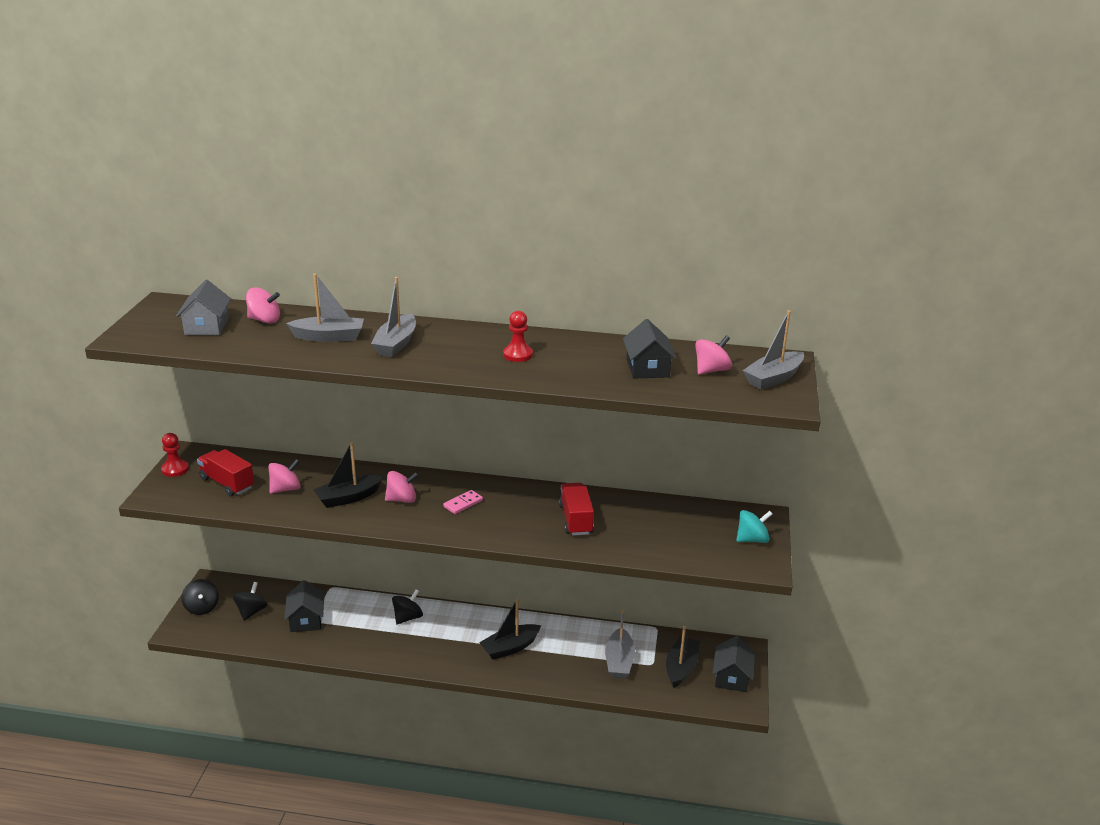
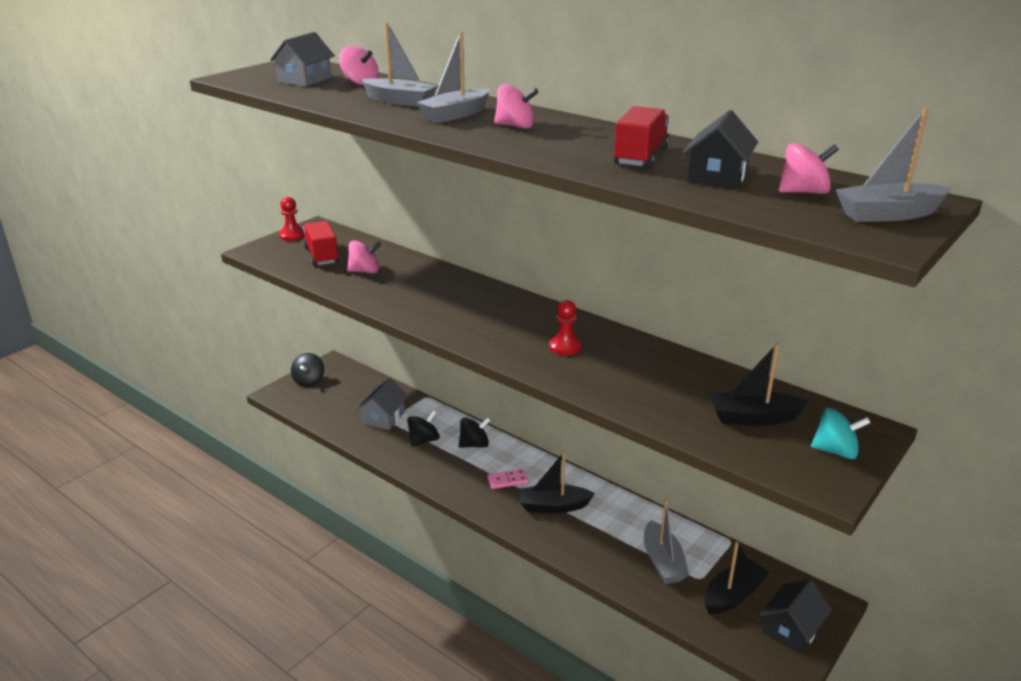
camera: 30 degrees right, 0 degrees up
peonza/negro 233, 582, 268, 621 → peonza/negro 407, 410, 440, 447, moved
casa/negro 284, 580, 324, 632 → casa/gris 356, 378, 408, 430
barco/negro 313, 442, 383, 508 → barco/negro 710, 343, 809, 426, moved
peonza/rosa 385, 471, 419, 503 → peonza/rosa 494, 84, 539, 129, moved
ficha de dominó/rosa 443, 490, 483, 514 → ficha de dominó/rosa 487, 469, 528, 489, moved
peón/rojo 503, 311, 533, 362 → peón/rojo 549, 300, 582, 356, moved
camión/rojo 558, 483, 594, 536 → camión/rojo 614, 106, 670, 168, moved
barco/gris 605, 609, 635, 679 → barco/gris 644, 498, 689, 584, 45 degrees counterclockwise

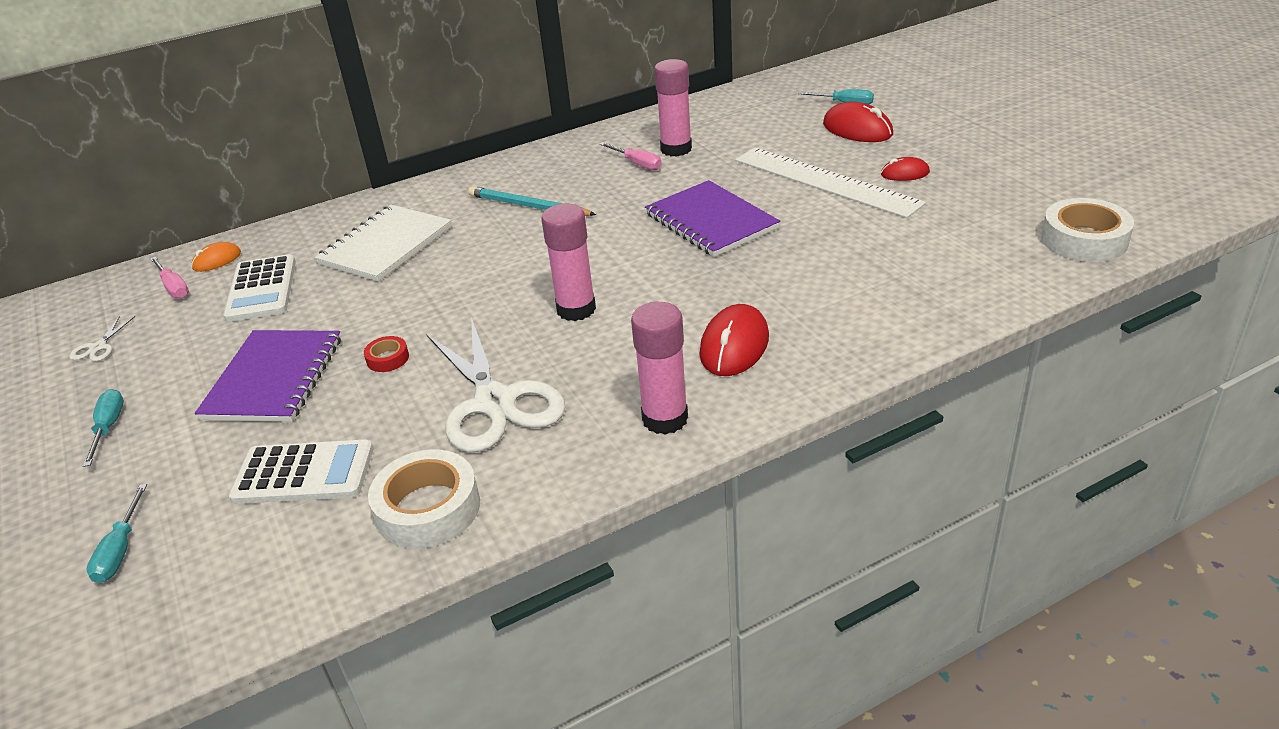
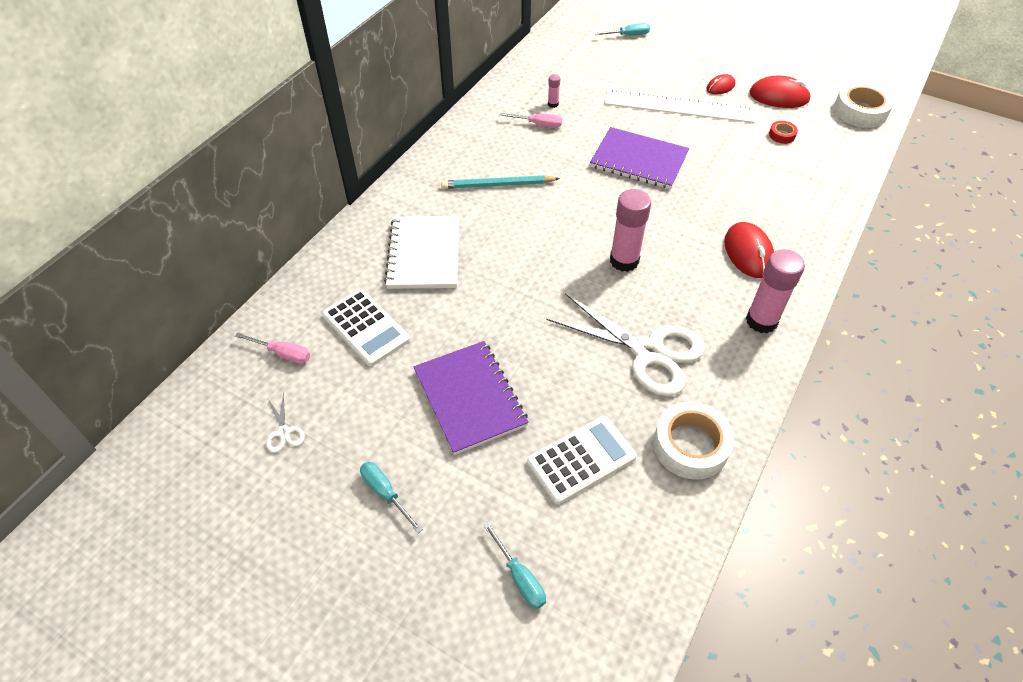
camera: 35 degrees left, 15 degrees up
ratón/naranja 191, 242, 241, 272 → -
cinta adhesiva/rojo 364, 336, 409, 372 → cinta adhesiva/rojo 769, 121, 798, 144, moved
barra de pegamento/rosa 654, 59, 692, 157 → barra de pegamento/rosa 548, 74, 560, 108, x0.45
ratón/rojo 823, 102, 893, 142 → ratón/rojo 749, 76, 811, 108, moved

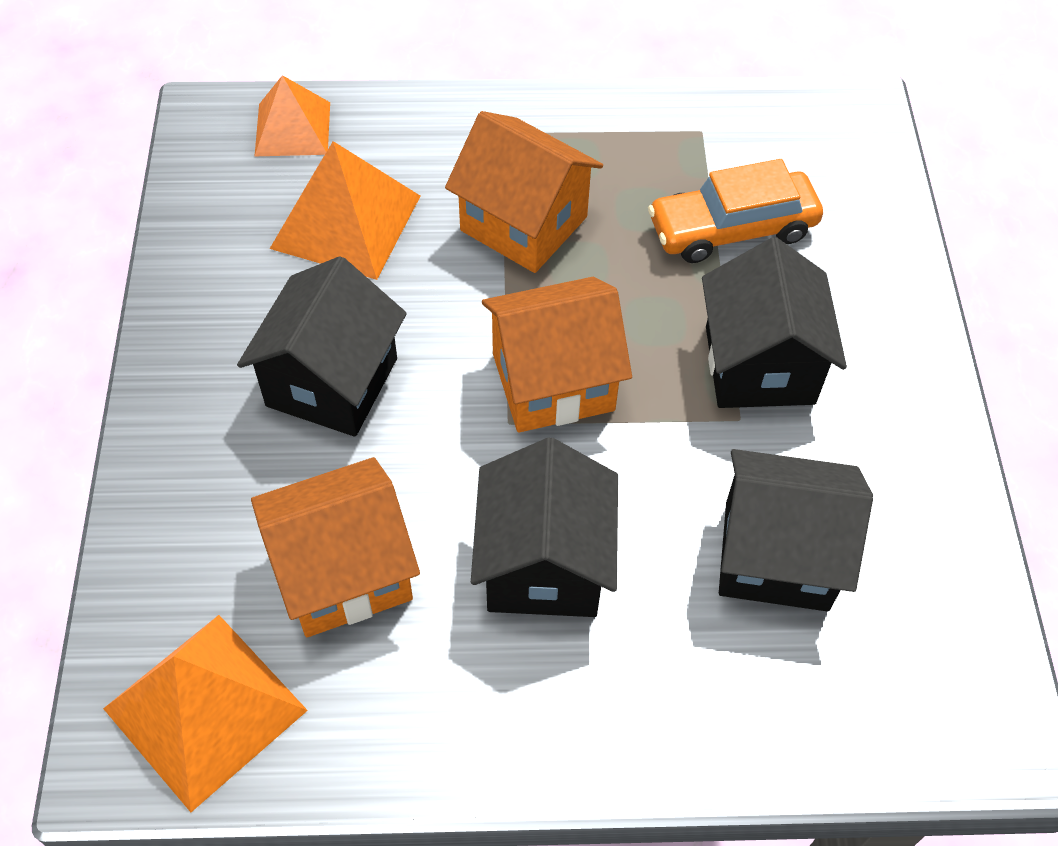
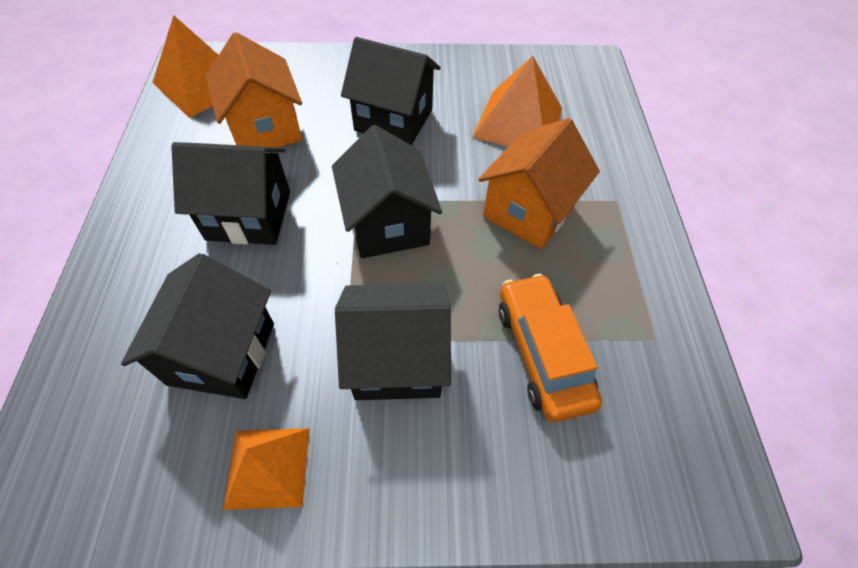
camera: 90 degrees right, 0 degrees up
pirámide/naranja 255, 75, 330, 156 → pirámide/naranja 223, 428, 310, 510, moved
casa/naranja 482, 277, 632, 433 → casa/negro 332, 125, 442, 258

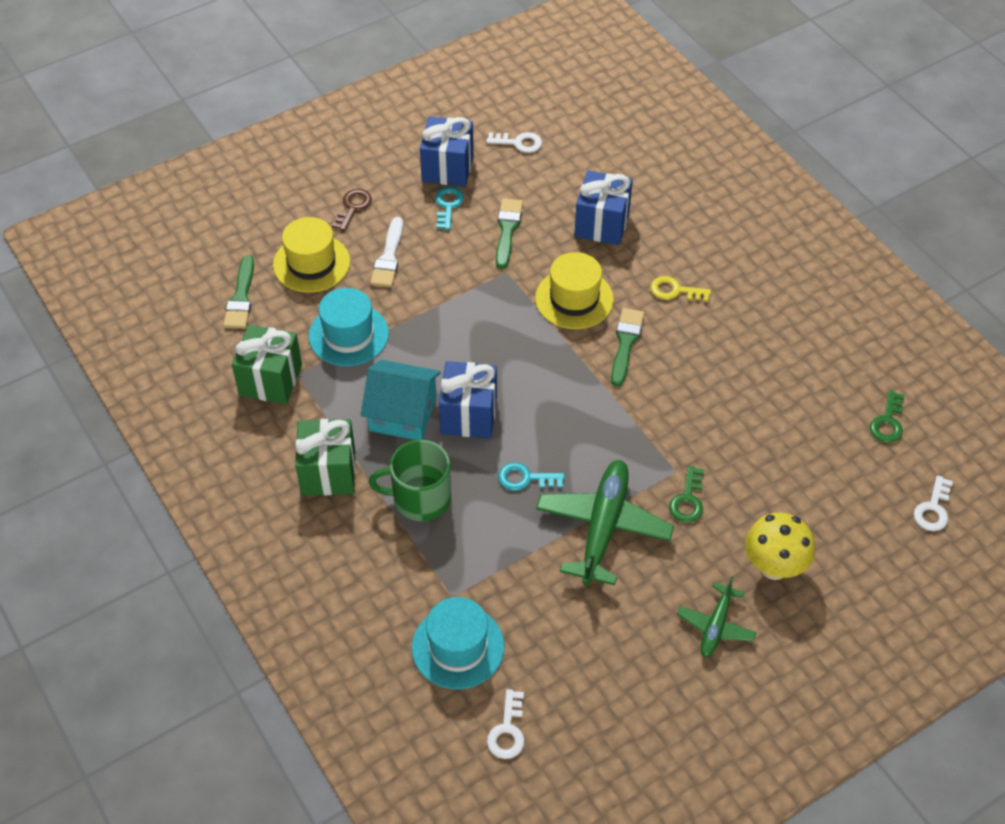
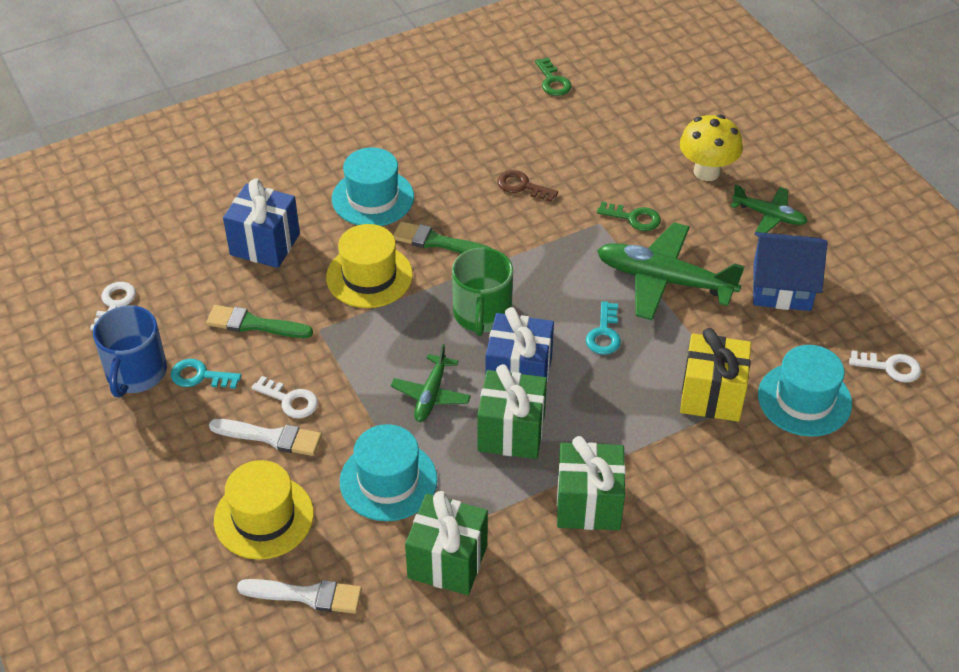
camera: 85 degrees left, 5 degrees down
pincel/verde 223, 255, 254, 329 → pincel/blanco 237, 579, 362, 614
llave/marrón 332, 189, 372, 231 → llave/marrón 497, 170, 558, 202, moved
casa/turquesa 360, 360, 441, 440 → regalo/verde 477, 364, 547, 459
taza/verde 369, 440, 451, 521 → taza/verde 452, 248, 513, 336, moved
regalo/azul 420, 116, 474, 187 → taza/azul 93, 305, 167, 397
llave/amarillo 650, 276, 711, 302 → sombrero/turquesa 332, 147, 414, 226
llave/verde 870, 390, 904, 443 → llave/verde 535, 58, 572, 96, 45 degrees clockwise
llave/blanco 914, 475, 953, 531 → llave/blanco 252, 376, 318, 418, moved
- → avión/verde 391, 344, 471, 422
- → regalo/amarillo 680, 328, 751, 422
- → casa/azul 753, 232, 827, 311

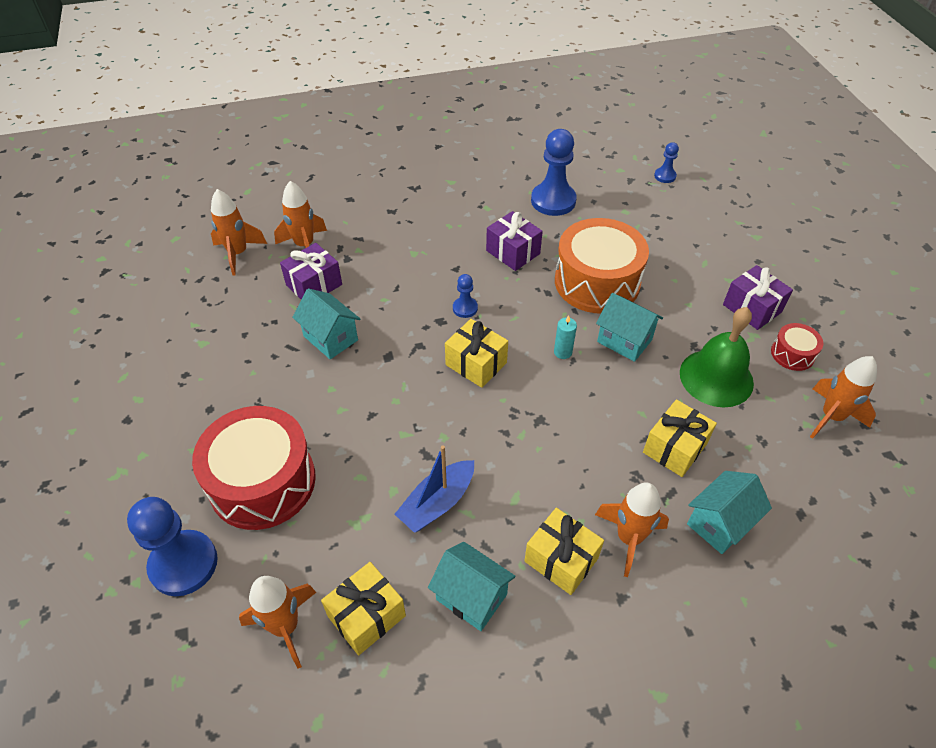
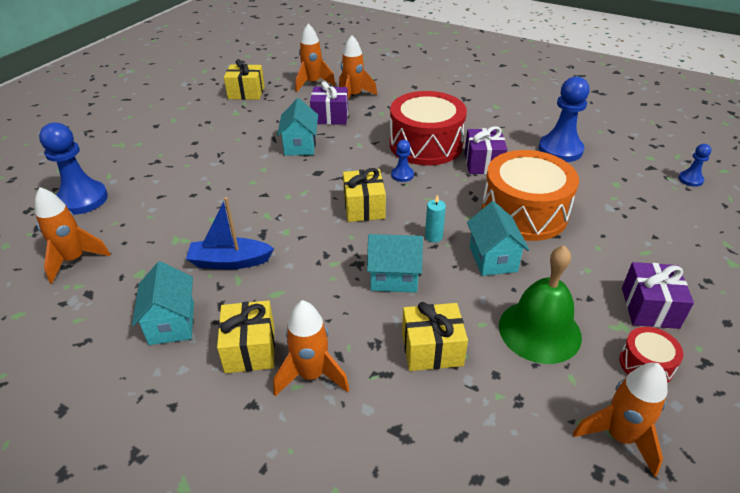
camera: 45 degrees right, 10 degrees down
tambor/rojo 192, 406, 316, 530 → tambor/rojo 390, 91, 467, 165, moved
regalo/amarillo 321, 562, 406, 655 → regalo/amarillo 224, 59, 265, 100, moved
casa/turquesa 687, 471, 772, 554 → casa/turquesa 367, 234, 423, 293, moved

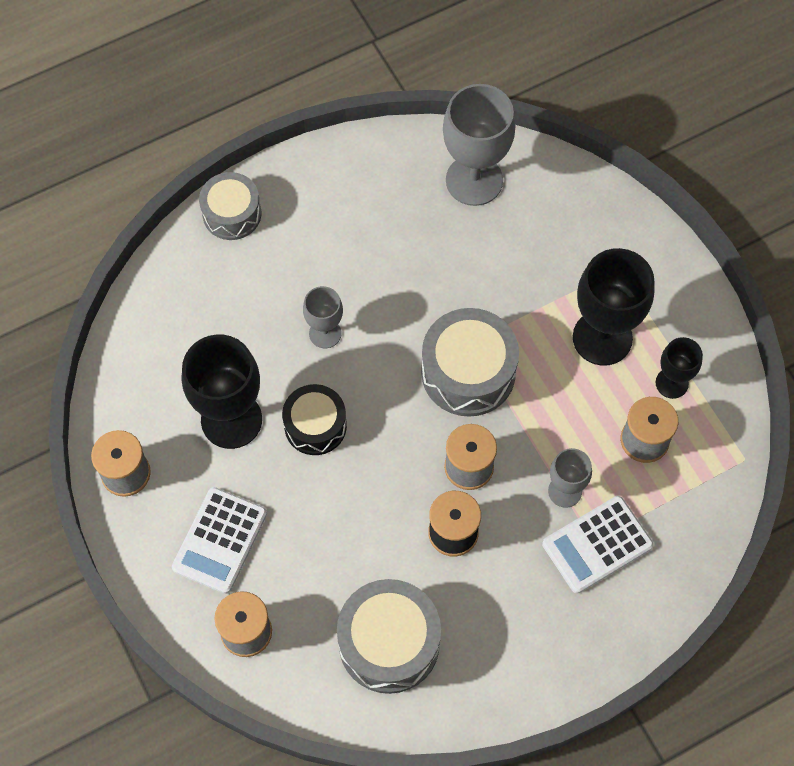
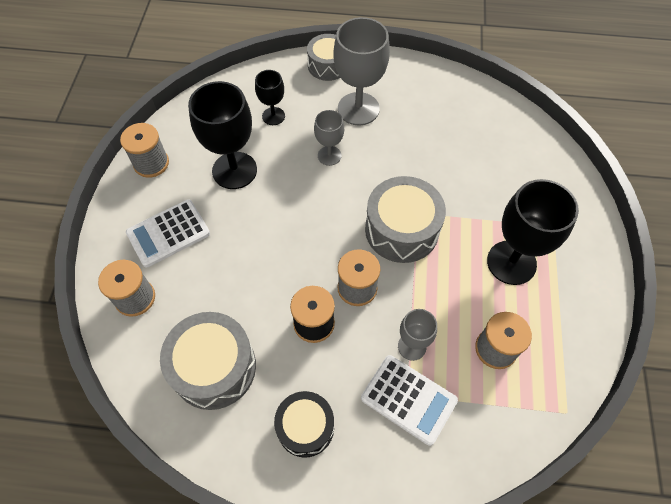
camera: 35 degrees right, 5 degrees down
tambor/negro 282, 384, 347, 455 → tambor/negro 274, 391, 334, 457, moved
copa/gris 443, 84, 516, 206 → copa/gris 333, 17, 390, 125, moved
calculadora/blanco 542, 496, 654, 594 → calculadora/blanco 361, 355, 458, 446, 150 degrees counterclockwise
copa/negro 656, 337, 703, 399 → copa/negro 255, 70, 285, 125, moved

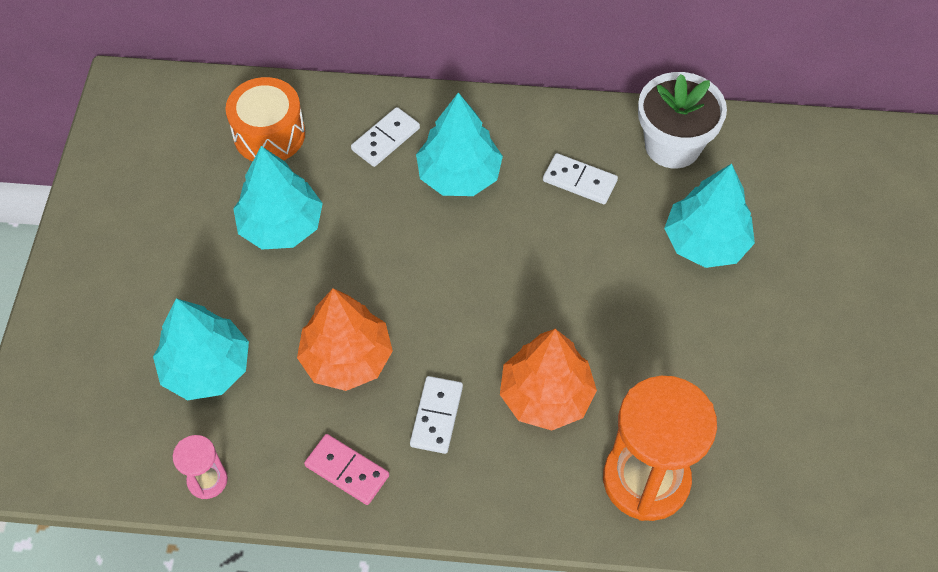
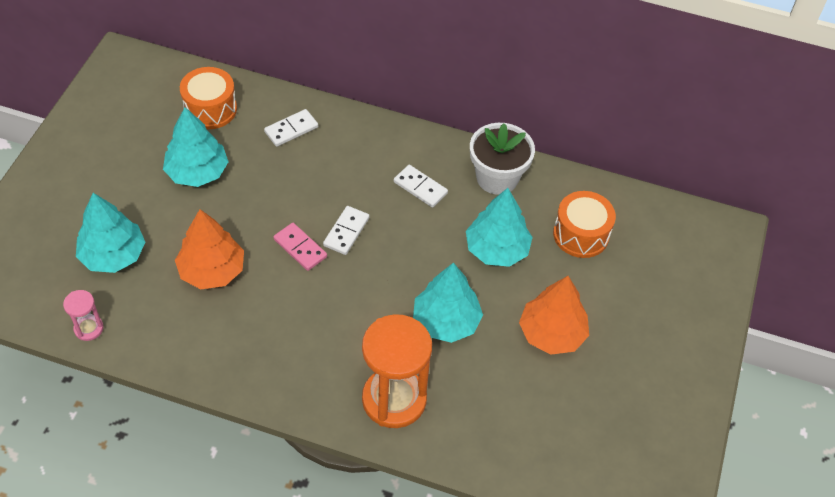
camera: 10 degrees right, 5 degrees down
ficha de dominó/rosa 304, 434, 389, 505 → ficha de dominó/rosa 274, 223, 327, 271, moved
ficha de dominó/blanco 410, 376, 463, 454 → ficha de dominó/blanco 323, 206, 369, 255, moved
árbol/turquesa 416, 92, 503, 196 → árbol/turquesa 413, 263, 483, 343, moved
árbol/naranja 500, 329, 597, 431 → árbol/naranja 519, 276, 589, 355, moved
- → tambor/naranja 553, 191, 616, 258

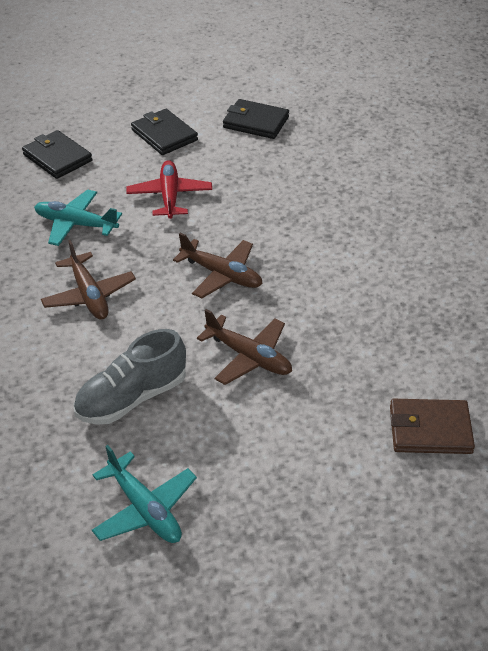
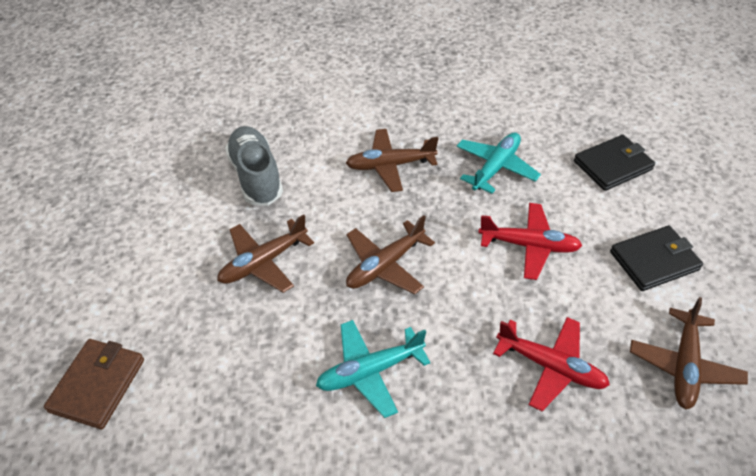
camera: 105 degrees right, 5 degrees up
avión/turquesa 92, 445, 197, 543 → avión/turquesa 316, 320, 430, 418, moved
cartera/negro 223, 99, 289, 139 → avión/marrón 630, 297, 748, 409
- → avión/rojo 493, 317, 610, 411

